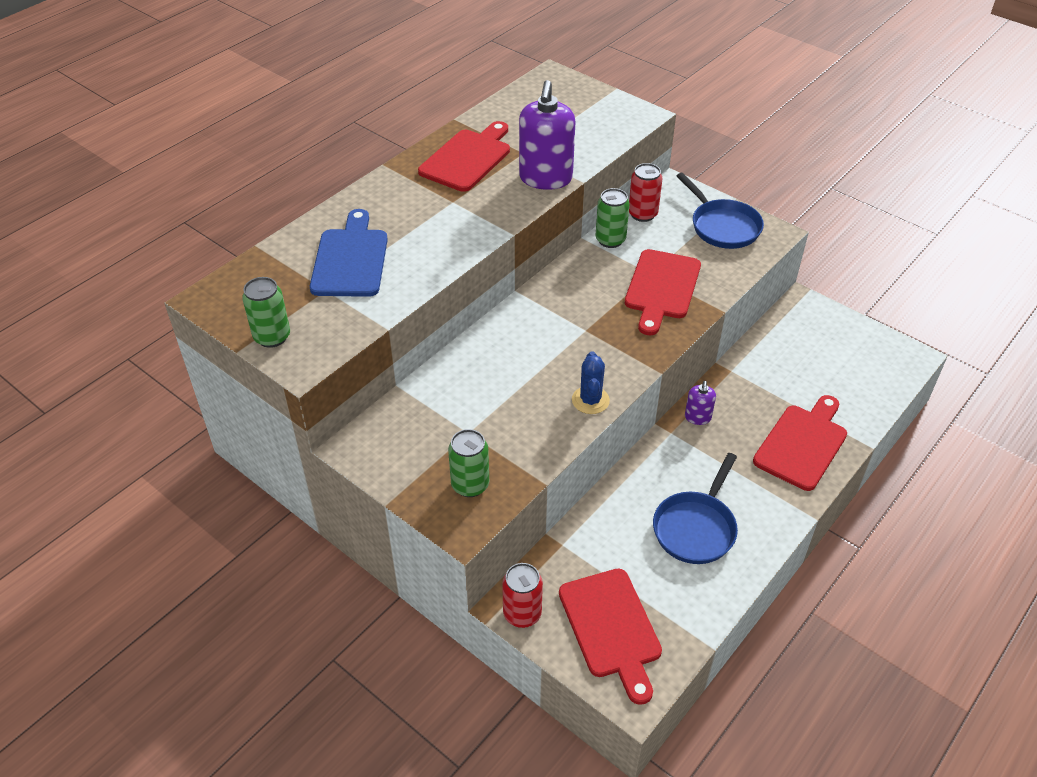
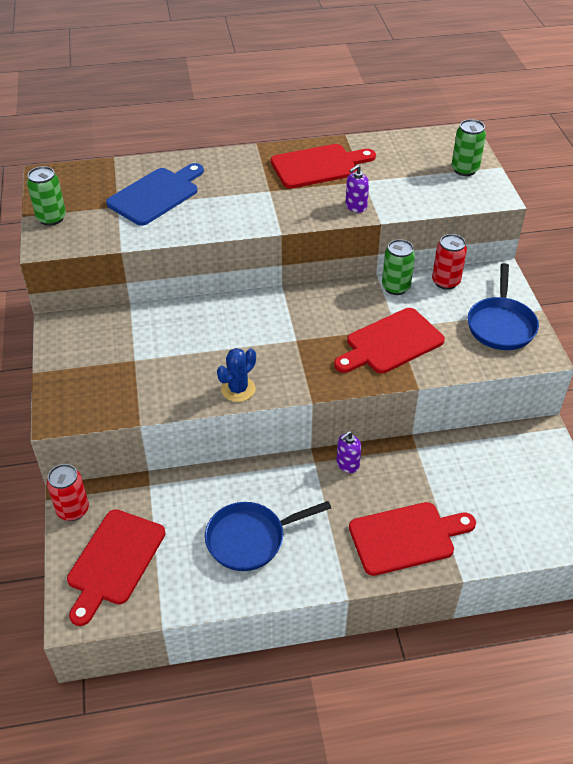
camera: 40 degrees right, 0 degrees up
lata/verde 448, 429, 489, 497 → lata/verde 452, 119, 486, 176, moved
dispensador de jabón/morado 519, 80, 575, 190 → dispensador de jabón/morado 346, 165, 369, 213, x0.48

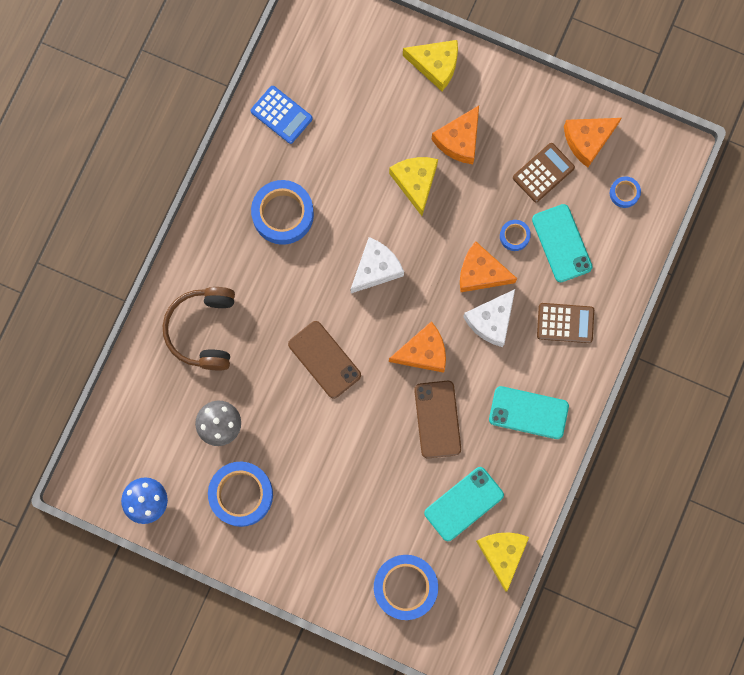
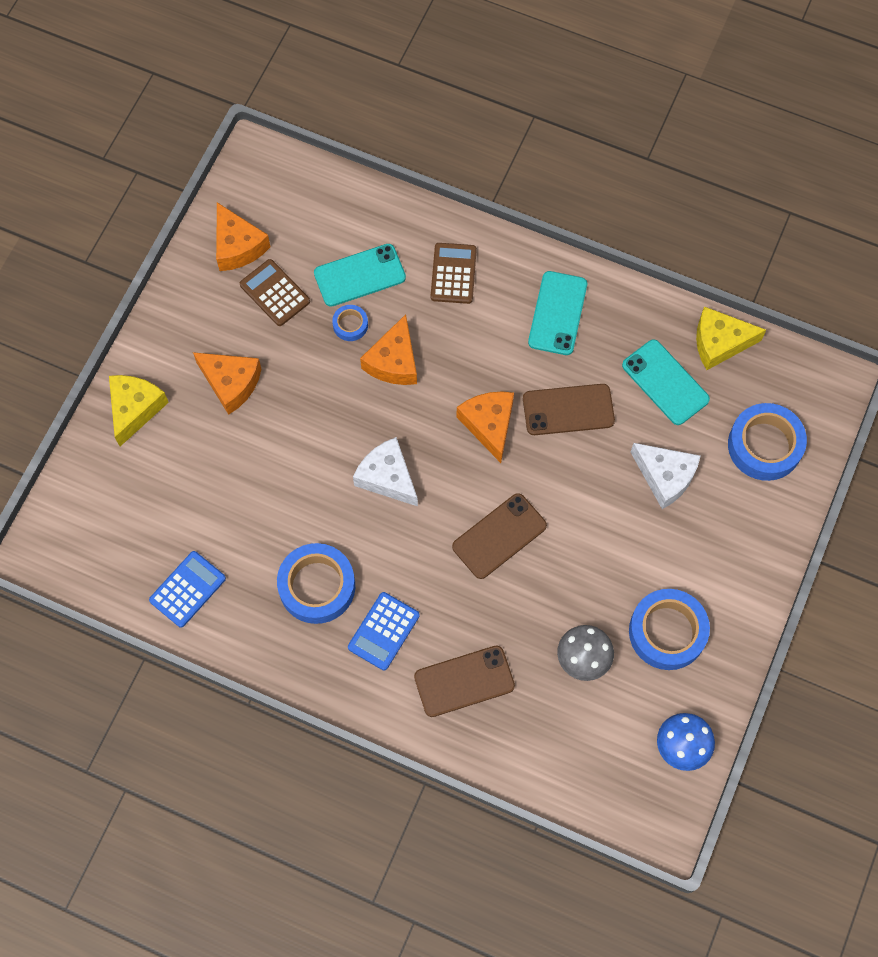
camera: 90 degrees left, 10 degrees down
auriculares/marrón 163, 287, 235, 370 → móvil/marrón 414, 646, 515, 717
queso/amarillo 389, 157, 438, 216 → -
queso/blanco 463, 289, 515, 347 → queso/blanco 631, 443, 701, 509, moved
cinta adhesiva/azul 610, 177, 641, 208 → -
- → calculadora/azul 348, 592, 420, 671

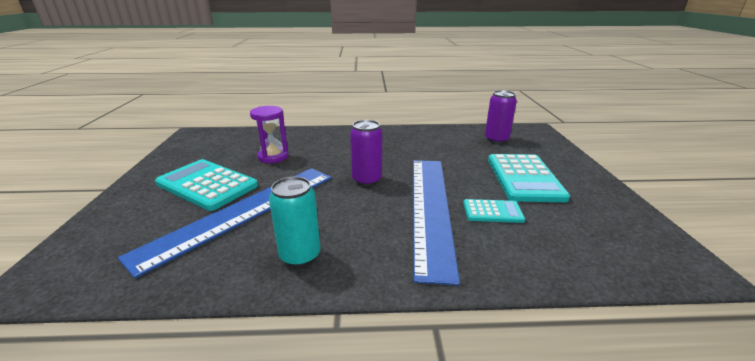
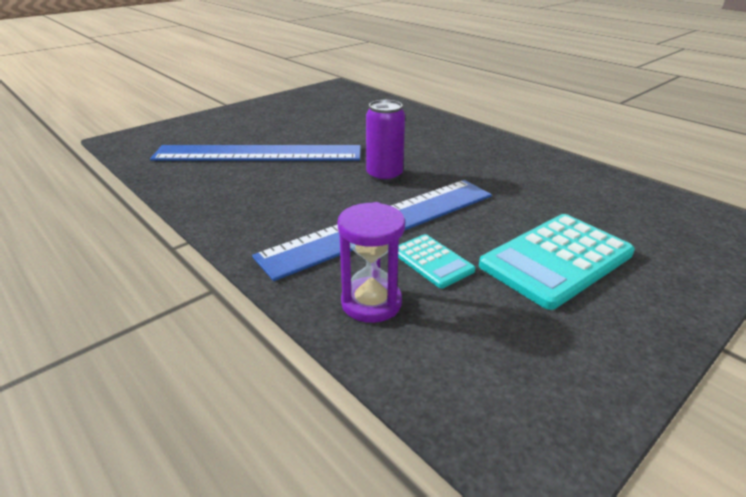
camera: 50 degrees right, 5 degrees up
calculadora/turquesa 155, 159, 258, 211 → -
reloj de arena/morado 250, 106, 289, 163 → reloj de arena/morado 337, 202, 405, 323, moved
lata/turquesa 269, 177, 320, 267 → -
lata/morado 485, 90, 517, 144 → -

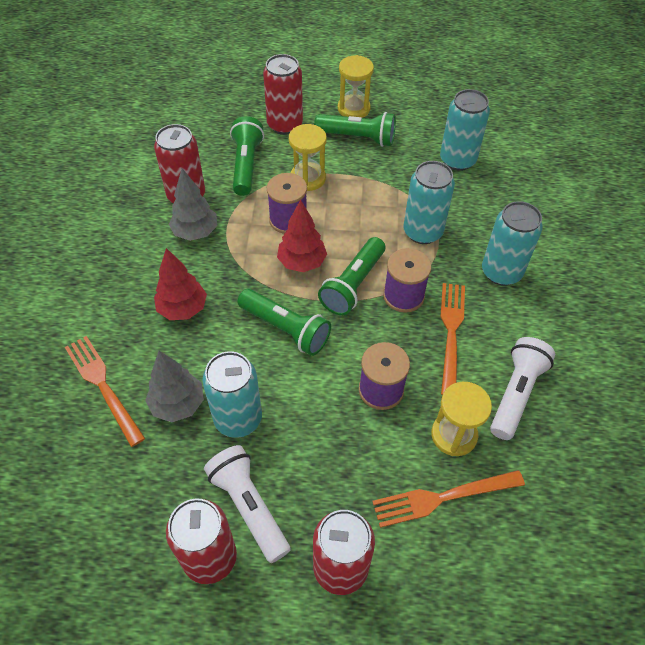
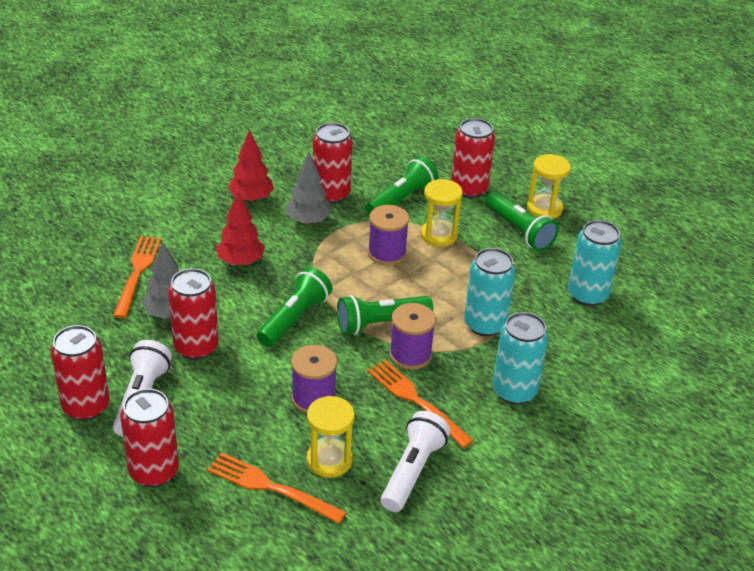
camera: 40 degrees right, 15 degrees down
lata/turquesa 203, 351, 262, 438 → lata/rojo 168, 268, 219, 360
lámpara de mano/verde 238, 289, 331, 356 → lámpara de mano/verde 257, 267, 332, 347, 135 degrees counterclockwise
árbol/rojo 277, 200, 327, 272 → árbol/rojo 228, 130, 274, 202, moved
tenedor/naranja 440, 283, 465, 395 → tenedor/naranja 367, 360, 474, 448, 90 degrees counterclockwise
lámpara de mano/blanco 490, 337, 555, 440 → lámpara de mano/blanco 381, 411, 450, 512, 45 degrees counterclockwise

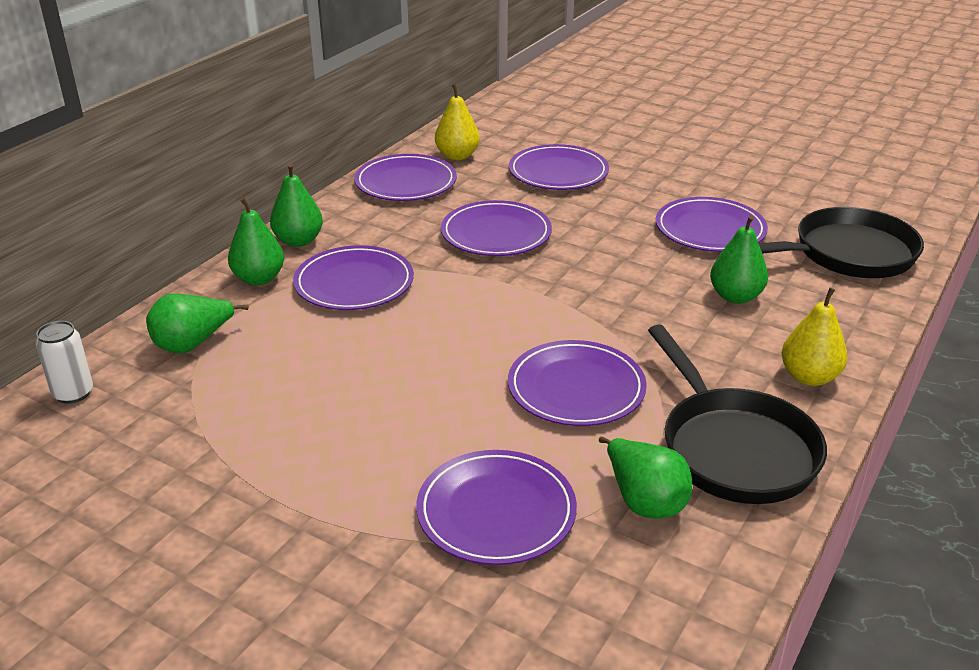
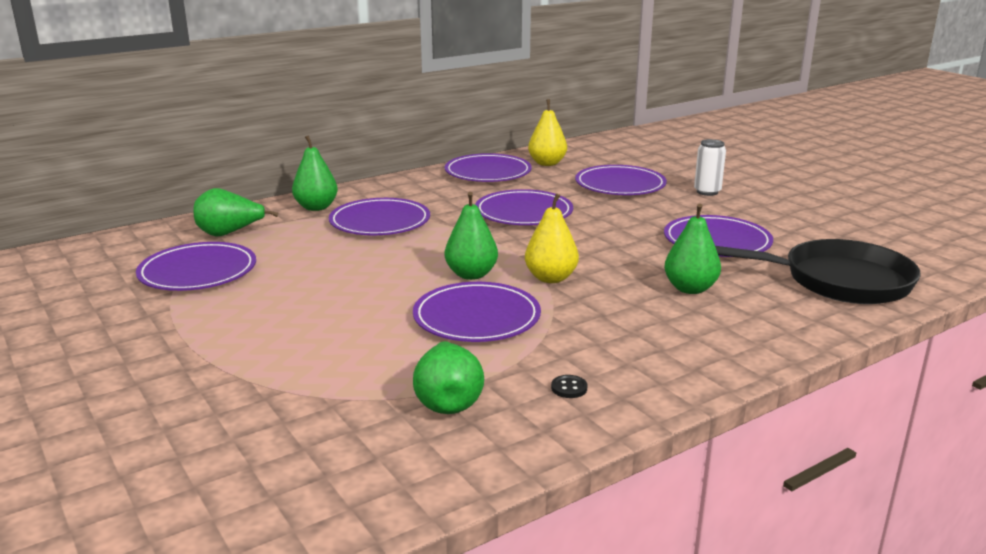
camera: 25 degrees right, 10 degrees down
lata/blanco 36, 321, 93, 404 → lata/blanco 694, 139, 726, 196, moved
pera/verde 270, 164, 323, 247 → pera/verde 445, 192, 498, 280, moved
plato/morado 416, 450, 577, 565 → plato/morado 136, 242, 256, 291, moved
sartén/negro 648, 325, 827, 504 → botón/negro 551, 375, 588, 398
pera/amarillo 781, 288, 848, 386 → pera/amarillo 525, 193, 579, 283, moved

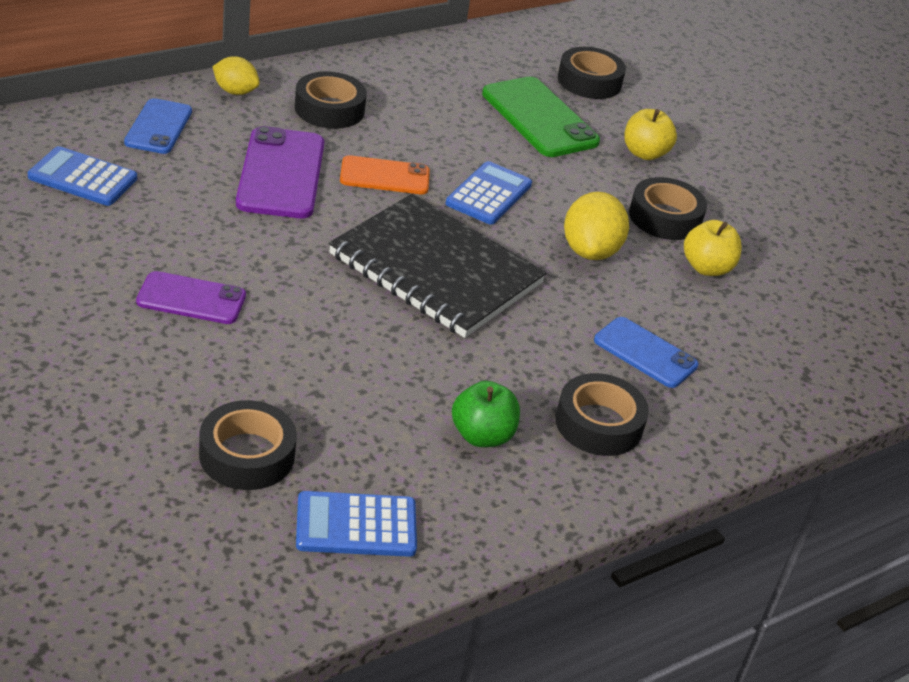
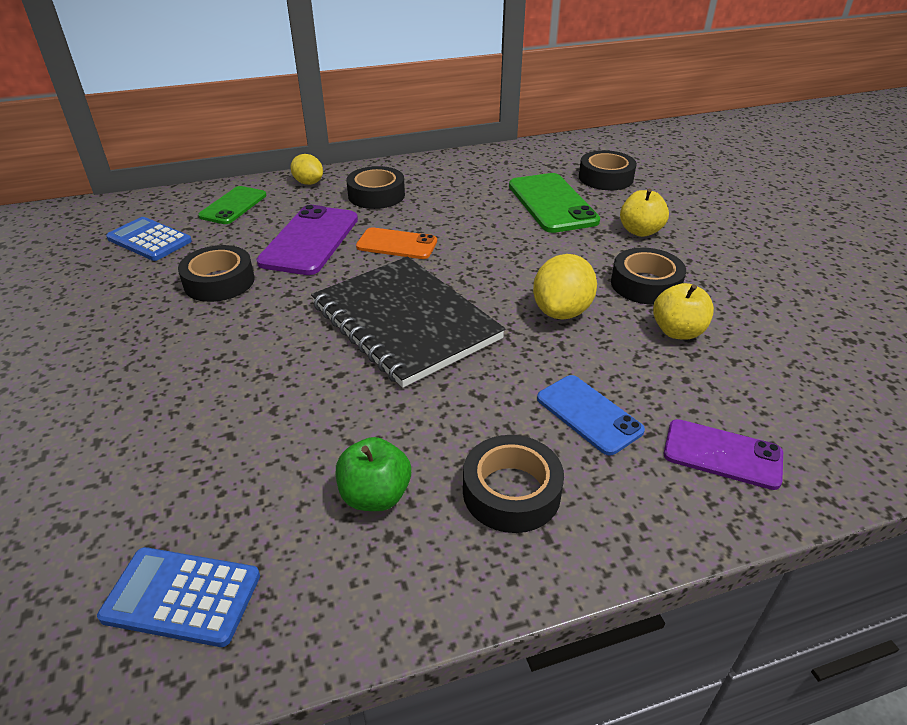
camera: 20 degrees right, 0 degrees up
móvil/azul 124, 98, 192, 154 → móvil/verde 198, 186, 266, 224
móvil/morado 136, 271, 246, 324 → móvil/morado 664, 419, 783, 490, moved
cinta adhesiva/negro 199, 400, 297, 490 → cinta adhesiva/negro 178, 245, 255, 302, moved
calculadora/azul 446, 161, 532, 225 → -

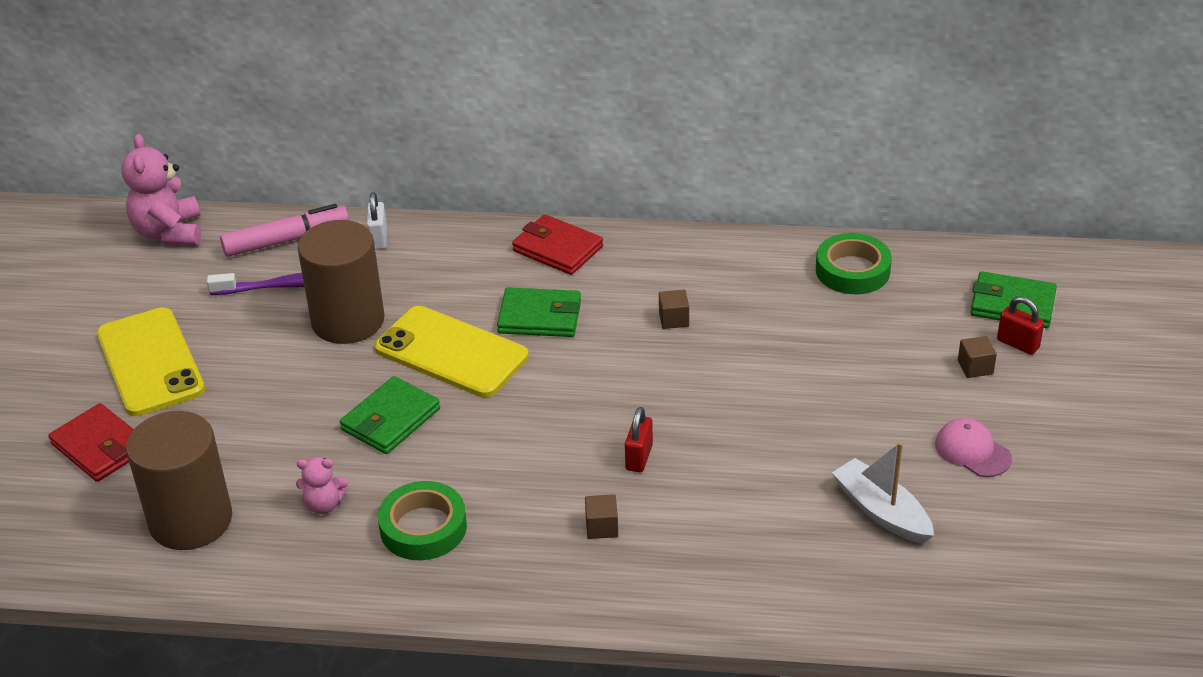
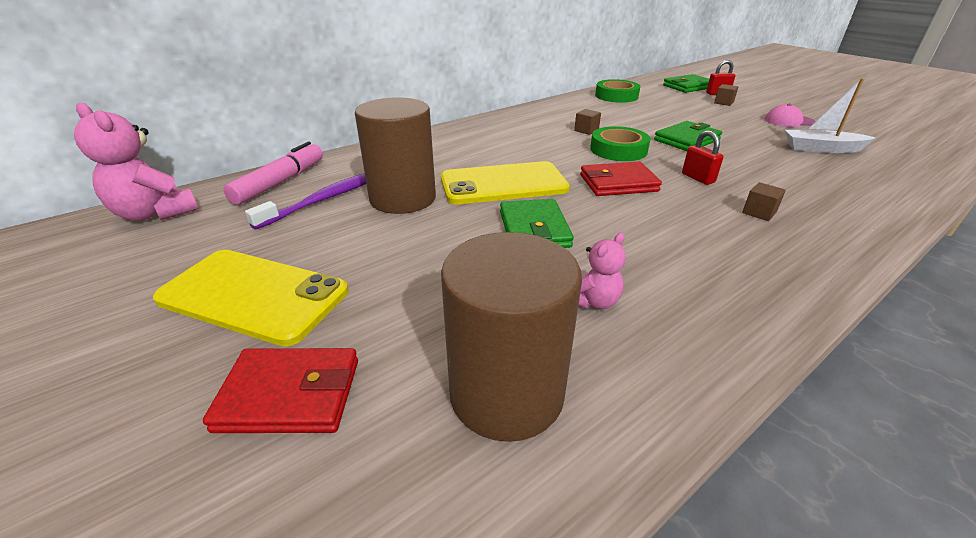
camera: 45 degrees left, 5 degrees down
candado/blanco 367, 192, 387, 250 → -
cinta adhesiva/verde 378, 481, 467, 560 → cinta adhesiva/verde 590, 126, 650, 161, moved
cartera/verde 497, 287, 581, 337 → cartera/verde 654, 121, 722, 151, moved
cartera/rojo 512, 214, 603, 275 → cartera/rojo 580, 162, 662, 196, moved

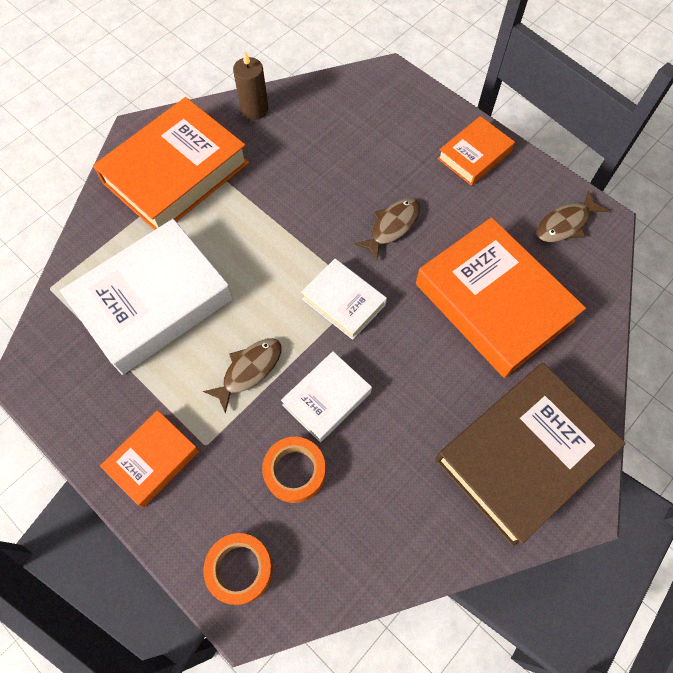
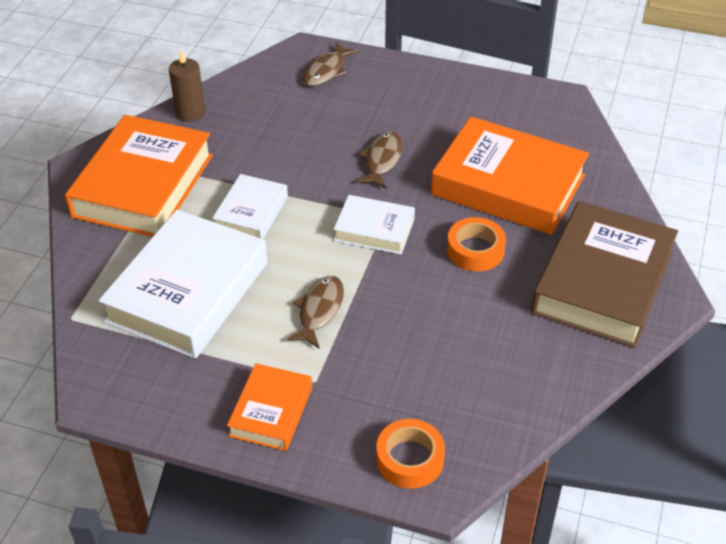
camera: 25 degrees left, 20 degrees down
cinta adhesiva/naranja 262, 437, 326, 503 → cinta adhesiva/naranja 447, 217, 506, 271, moved
libro/blanco 281, 351, 372, 442 → libro/blanco 212, 174, 288, 239, moved
libro/naranja 437, 116, 515, 186 → -
pez/marrón 536, 191, 608, 242 → pez/marrón 303, 43, 359, 86, moved

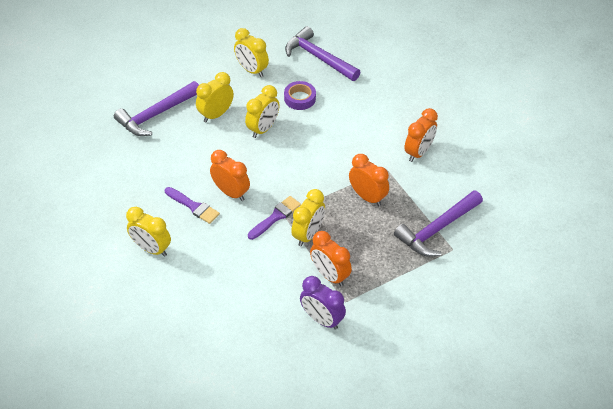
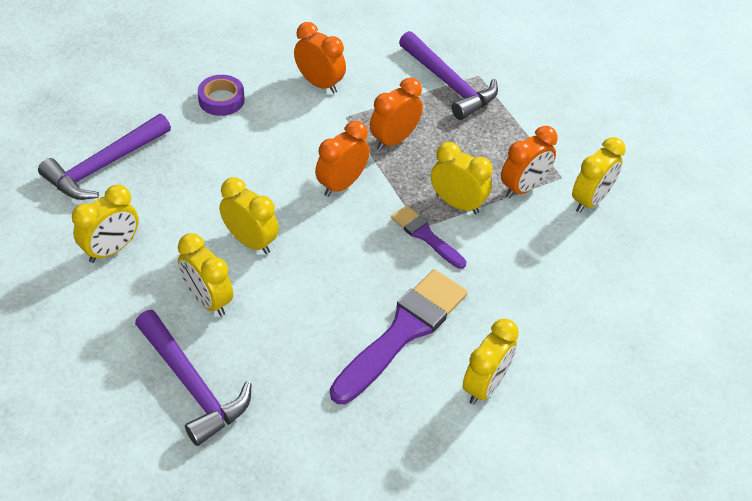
camera: 90 degrees left, 0 degrees up
pincel/morado 165, 187, 220, 224 → pincel/morado 330, 269, 468, 404, x1.84
despertador/naranja 210, 150, 250, 201 → despertador/naranja 315, 121, 370, 197, moved
cinta adhesiva/morado 284, 81, 316, 110 → cinta adhesiva/morado 198, 75, 245, 116, moved
despertador/morado 300, 276, 346, 330 → despertador/amarillo 572, 137, 626, 213

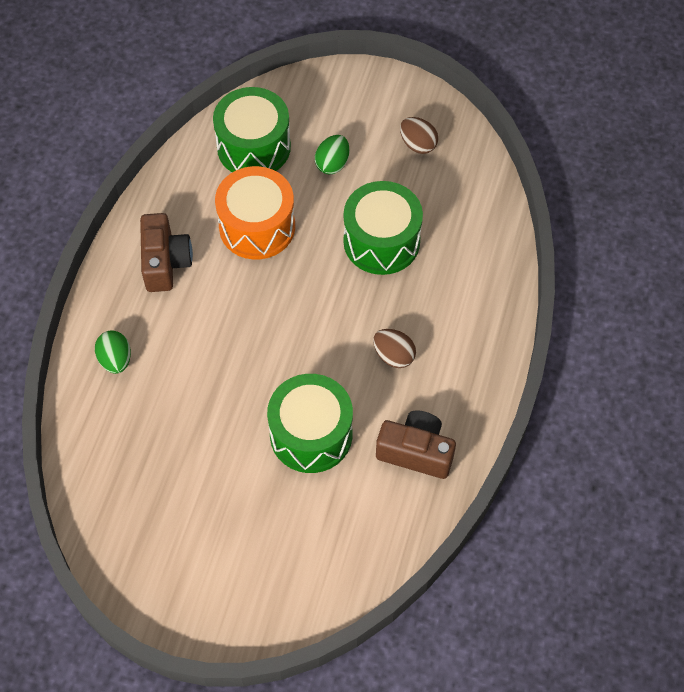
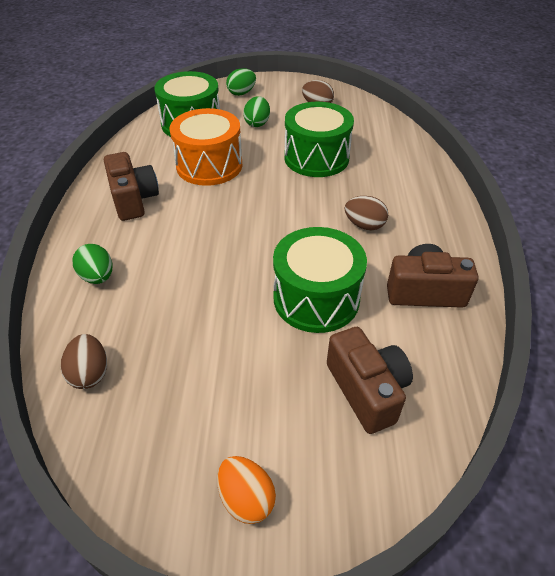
camera: 15 degrees left, 15 degrees down
- → huevo/marrón 61, 334, 107, 389
- → huevo/naranja 217, 456, 276, 524
- → huevo/verde 226, 68, 256, 96
- → cámara/marrón 327, 327, 413, 434

